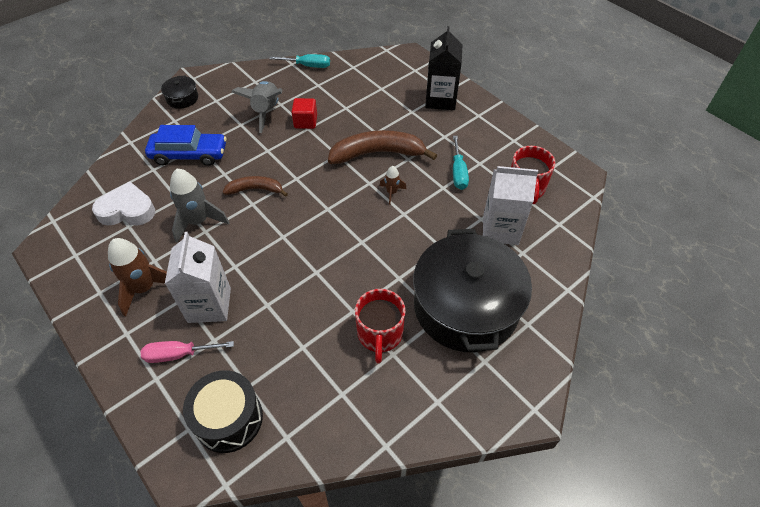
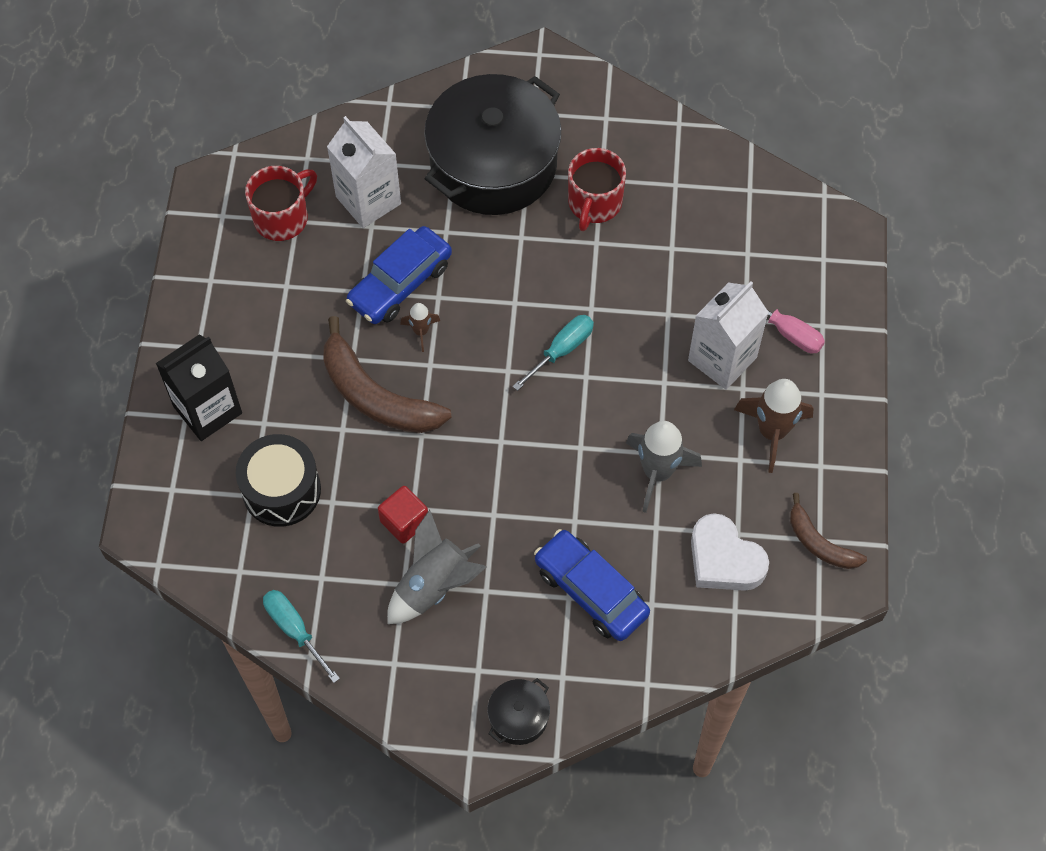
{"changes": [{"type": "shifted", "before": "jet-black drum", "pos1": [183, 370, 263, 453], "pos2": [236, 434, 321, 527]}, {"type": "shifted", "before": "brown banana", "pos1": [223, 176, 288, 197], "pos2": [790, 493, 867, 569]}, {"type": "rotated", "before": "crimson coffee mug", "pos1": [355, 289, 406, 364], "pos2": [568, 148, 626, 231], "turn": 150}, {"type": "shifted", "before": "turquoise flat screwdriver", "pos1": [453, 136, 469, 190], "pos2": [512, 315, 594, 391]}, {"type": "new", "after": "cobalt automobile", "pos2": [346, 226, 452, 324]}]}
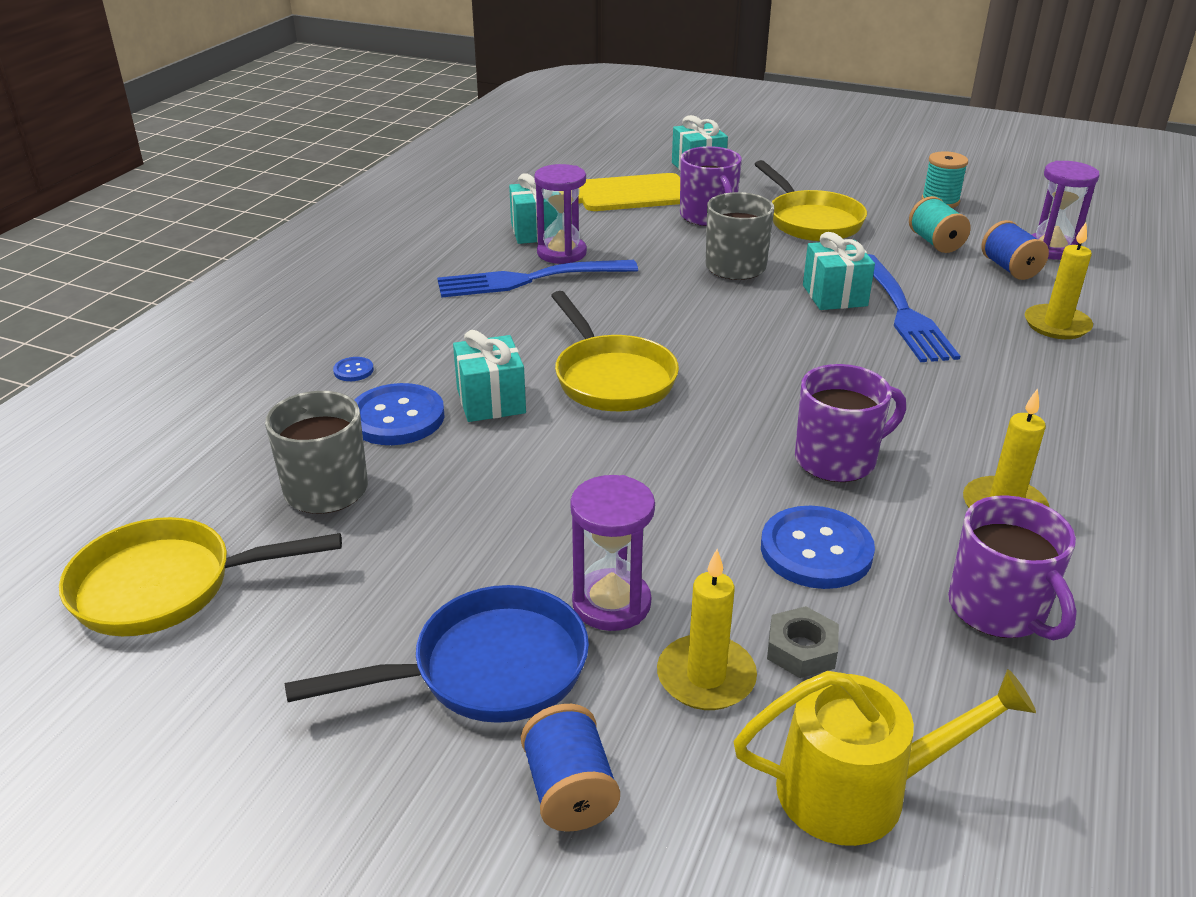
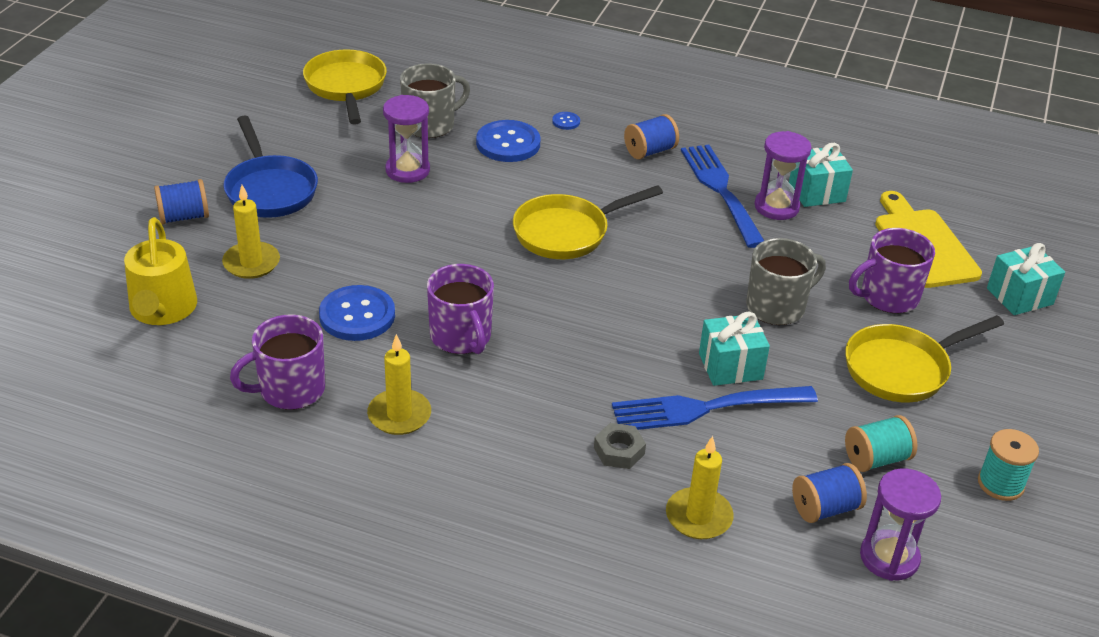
{"changes": [{"type": "gone", "before": "turquoise wrapped gift", "pos1": [453, 330, 526, 422]}, {"type": "shifted", "before": "royal purple hourglass", "pos1": [570, 475, 655, 631], "pos2": [383, 95, 430, 183]}, {"type": "shifted", "before": "gray nut", "pos1": [767, 606, 839, 678], "pos2": [594, 423, 646, 469]}, {"type": "new", "after": "cobalt spool", "pos2": [624, 114, 679, 159]}]}
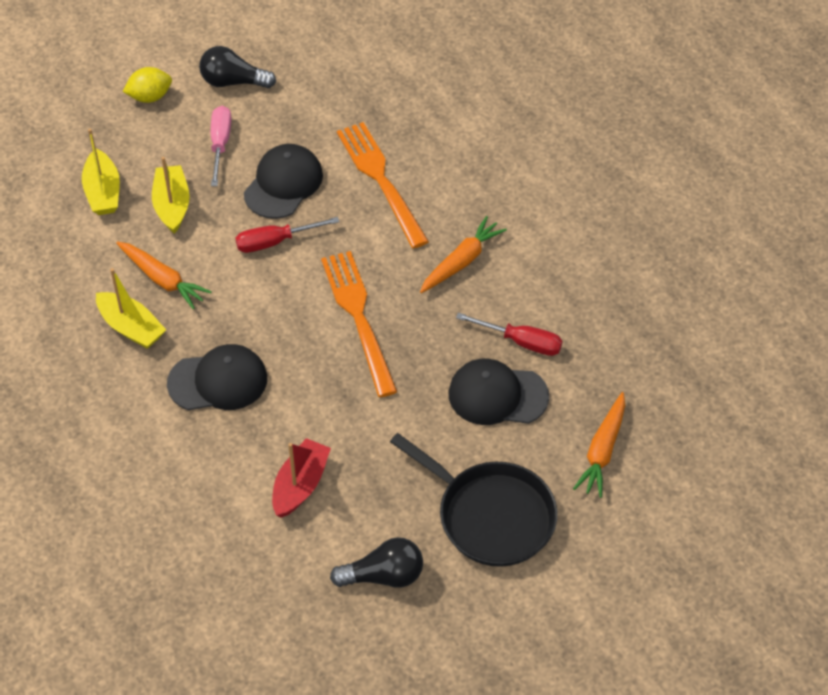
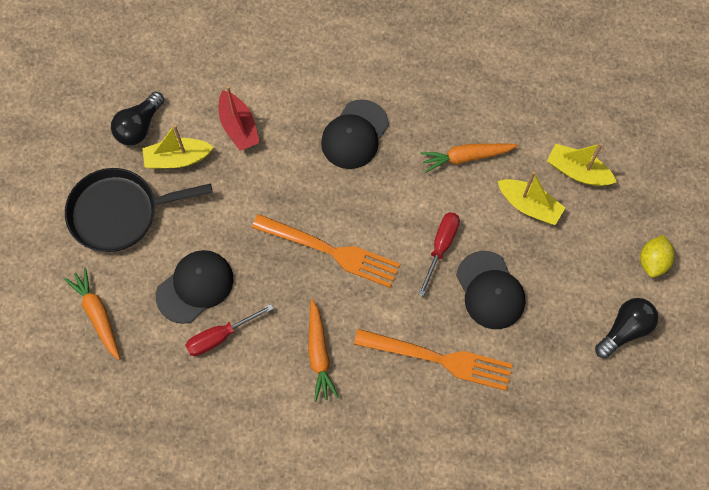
{"changes": [{"type": "shifted", "before": "golden sailboat", "pos1": [96, 268, 166, 349], "pos2": [142, 125, 214, 169]}, {"type": "gone", "before": "rose-pink flat screwdriver", "pos1": [211, 106, 232, 186]}]}
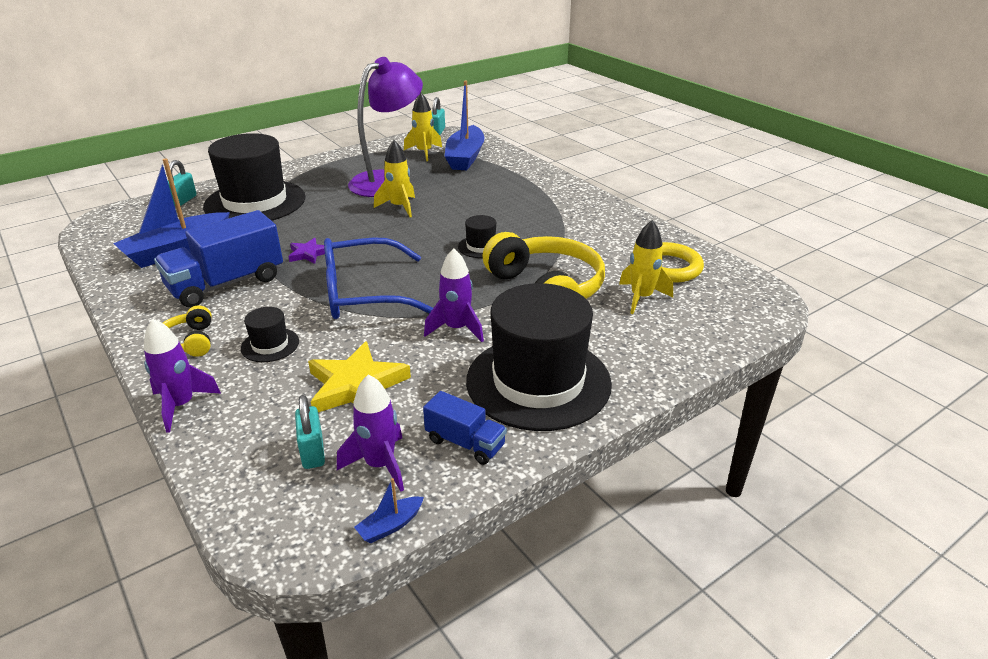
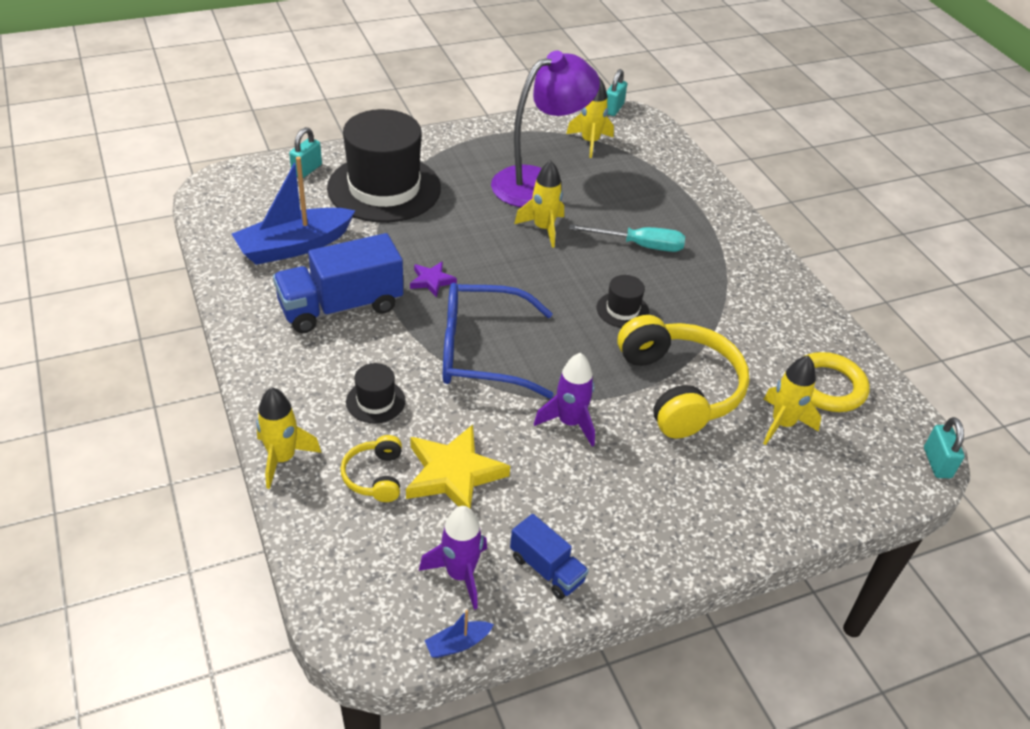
{"changes": [{"type": "repainted", "before": "royal purple spaceship", "after": "golden spaceship", "pos1": [144, 319, 221, 433], "pos2": [256, 387, 321, 489]}, {"type": "shifted", "before": "golden headset", "pos1": [163, 305, 212, 357], "pos2": [341, 435, 402, 502]}, {"type": "shifted", "before": "turquoise padlock", "pos1": [295, 395, 325, 469], "pos2": [924, 417, 965, 478]}, {"type": "gone", "before": "cobalt sailboat", "pos1": [445, 81, 484, 170]}, {"type": "gone", "before": "jet-black top hat", "pos1": [466, 283, 612, 431]}, {"type": "new", "after": "turquoise flat screwdriver", "pos2": [569, 224, 685, 252]}]}
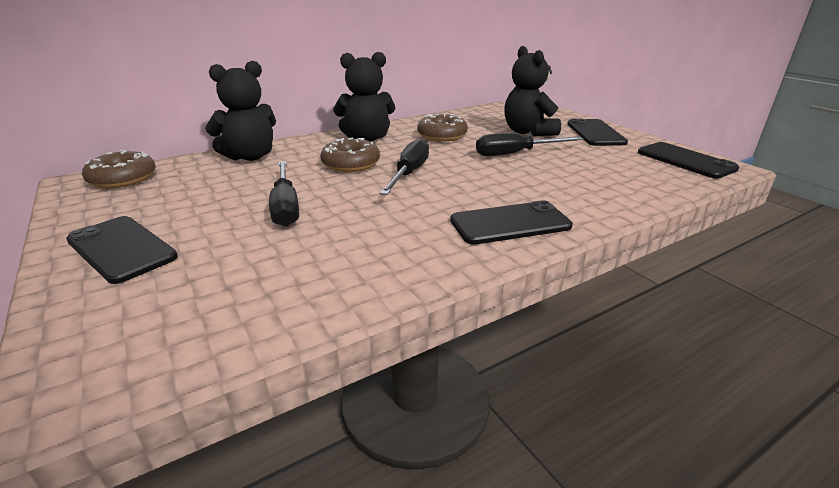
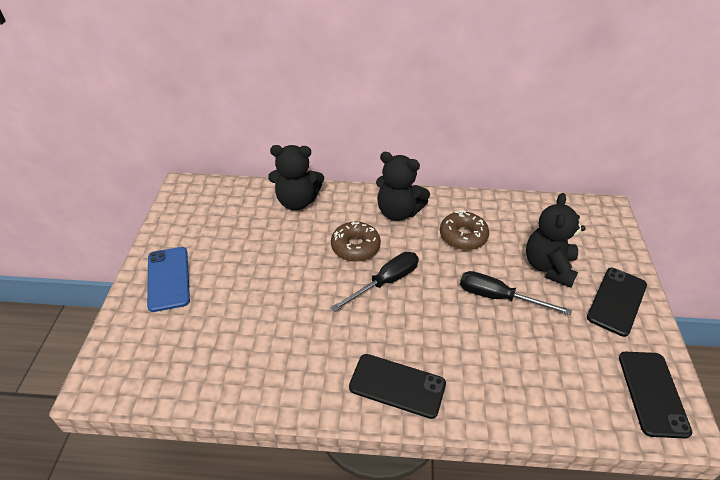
{"changes": [{"type": "repainted", "before": "jet-black smartphone", "after": "cobalt smartphone", "pos1": [66, 216, 178, 284], "pos2": [147, 247, 190, 312]}, {"type": "gone", "before": "brown doughnut", "pos1": [82, 150, 156, 188]}, {"type": "gone", "before": "jet-black flat screwdriver", "pos1": [269, 161, 299, 227]}]}
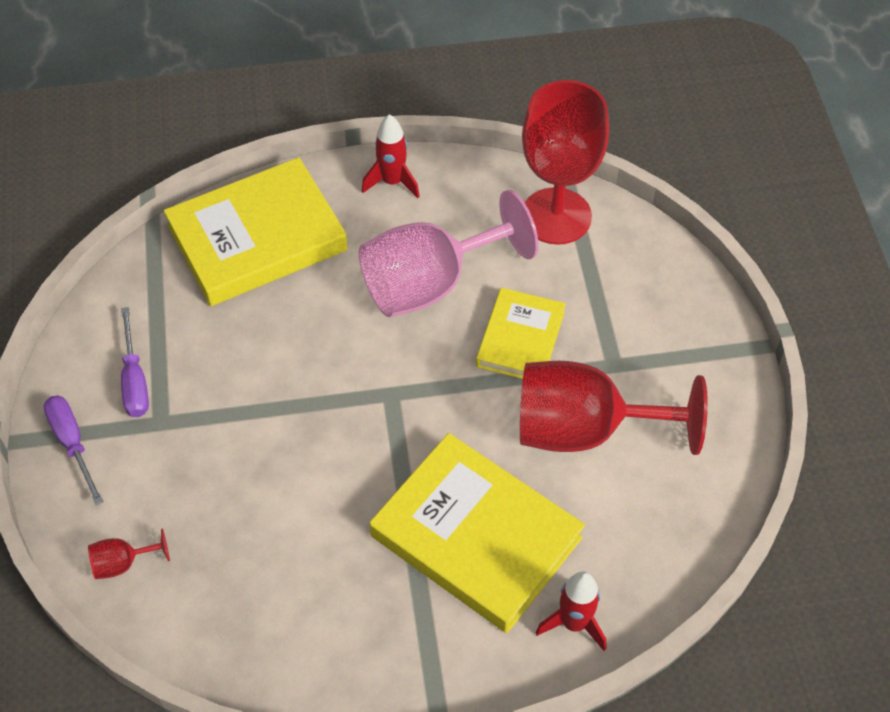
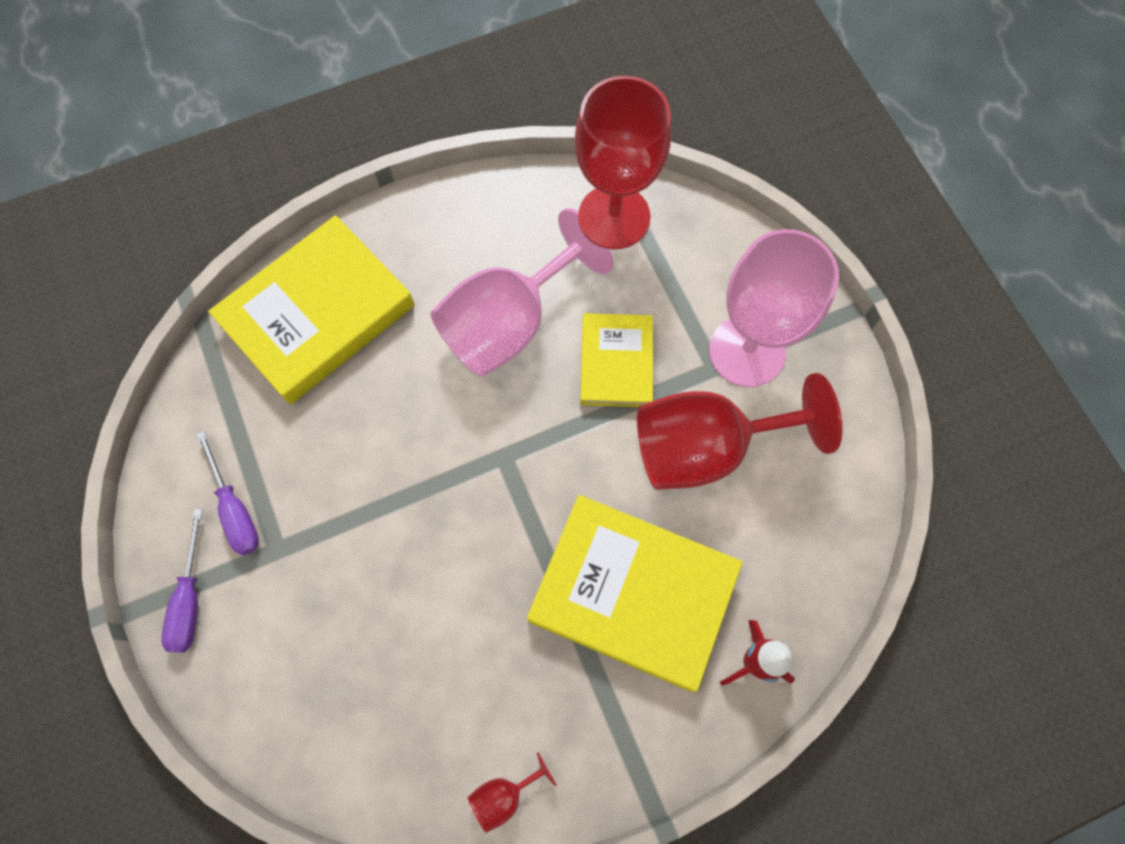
{"changes": [{"type": "rotated", "before": "royal purple flat screwdriver", "pos1": [43, 396, 104, 505], "pos2": [161, 509, 203, 652], "turn": -135}, {"type": "shifted", "before": "crimson goblet", "pos1": [88, 528, 170, 579], "pos2": [468, 752, 557, 833]}, {"type": "gone", "before": "crimson spaceship", "pos1": [362, 114, 420, 198]}, {"type": "new", "after": "rose-pink goblet", "pos2": [709, 229, 839, 387]}]}
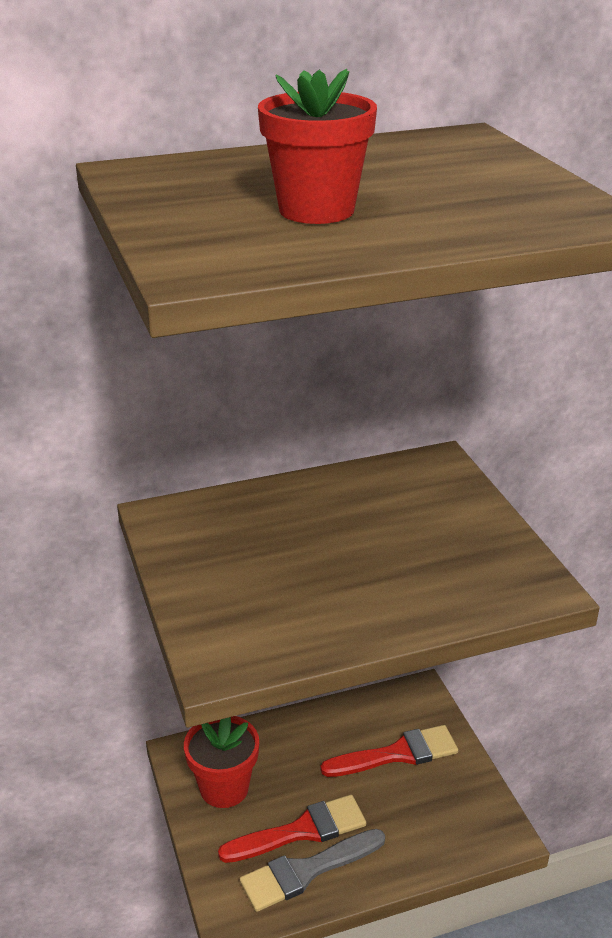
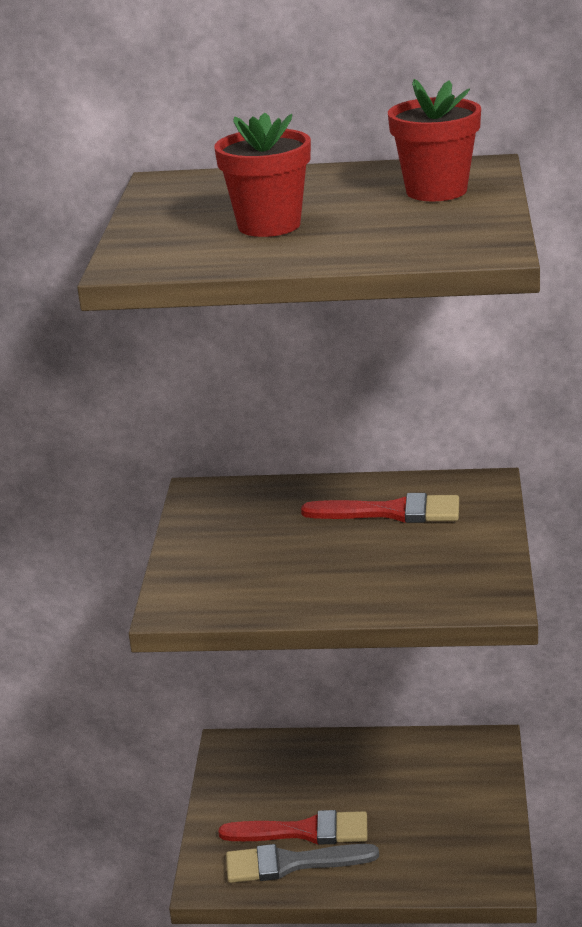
{"changes": [{"type": "shifted", "before": "crimson flower pot", "pos1": [184, 716, 259, 808], "pos2": [388, 79, 481, 202]}, {"type": "shifted", "before": "crimson paintbrush", "pos1": [321, 725, 458, 777], "pos2": [301, 493, 459, 523]}]}
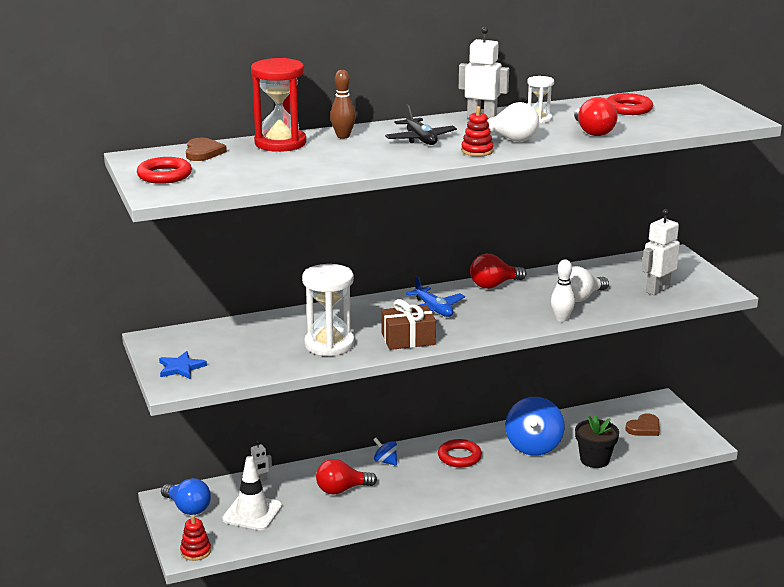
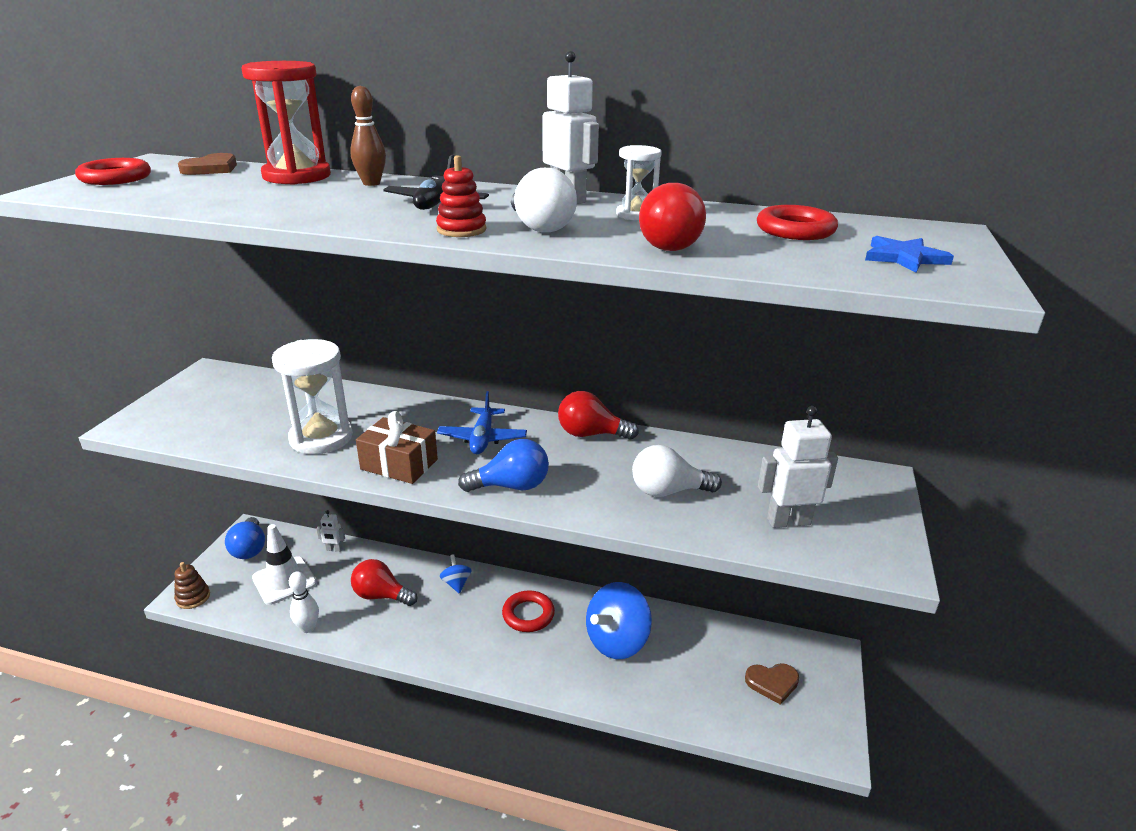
{"changes": [{"type": "shifted", "before": "cobalt star shape", "pos1": [159, 351, 207, 379], "pos2": [865, 236, 954, 273]}, {"type": "repainted", "before": "crimson stacking toy", "after": "brown stacking toy", "pos1": [180, 515, 211, 561], "pos2": [174, 562, 210, 609]}, {"type": "shifted", "before": "pure white skittle", "pos1": [551, 260, 575, 322], "pos2": [289, 571, 319, 633]}, {"type": "gone", "before": "jet-black flower pot", "pos1": [575, 415, 619, 468]}, {"type": "new", "after": "cobalt lightbulb", "pos2": [458, 439, 549, 492]}]}
